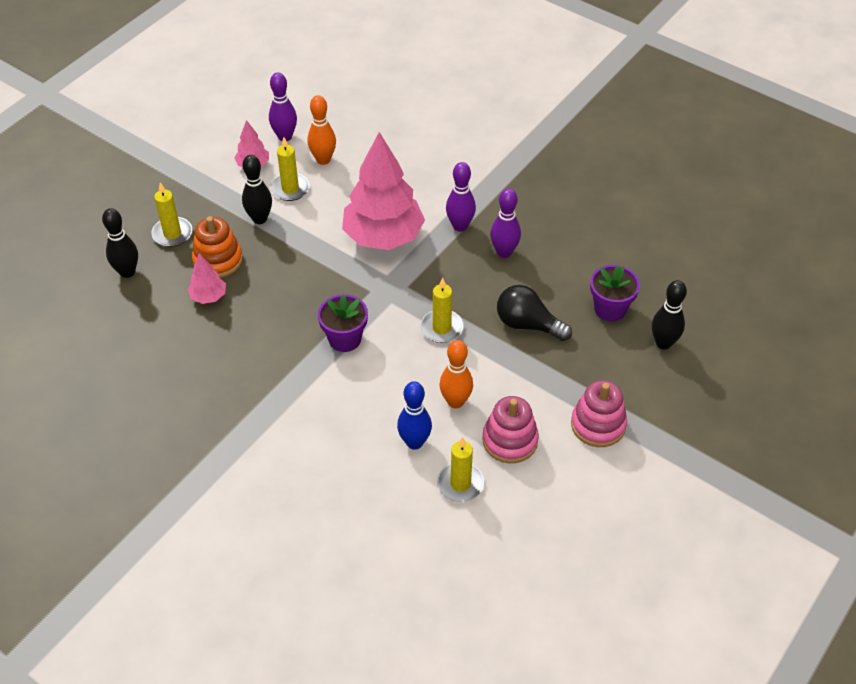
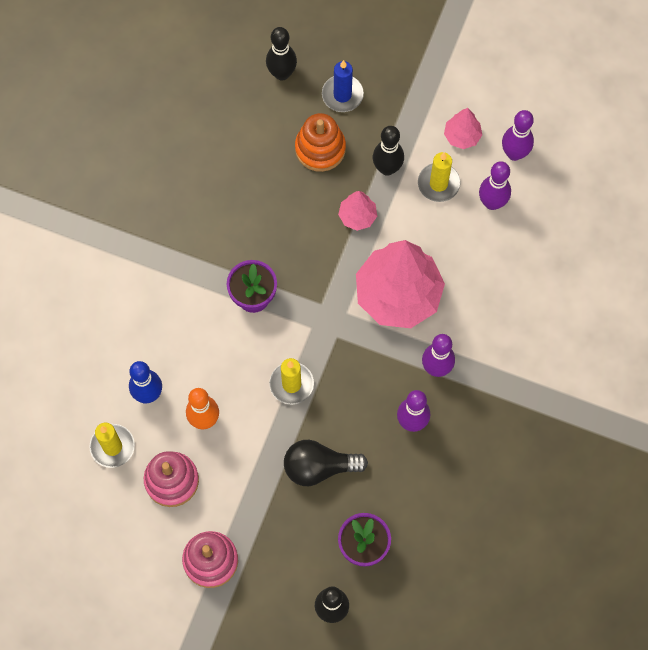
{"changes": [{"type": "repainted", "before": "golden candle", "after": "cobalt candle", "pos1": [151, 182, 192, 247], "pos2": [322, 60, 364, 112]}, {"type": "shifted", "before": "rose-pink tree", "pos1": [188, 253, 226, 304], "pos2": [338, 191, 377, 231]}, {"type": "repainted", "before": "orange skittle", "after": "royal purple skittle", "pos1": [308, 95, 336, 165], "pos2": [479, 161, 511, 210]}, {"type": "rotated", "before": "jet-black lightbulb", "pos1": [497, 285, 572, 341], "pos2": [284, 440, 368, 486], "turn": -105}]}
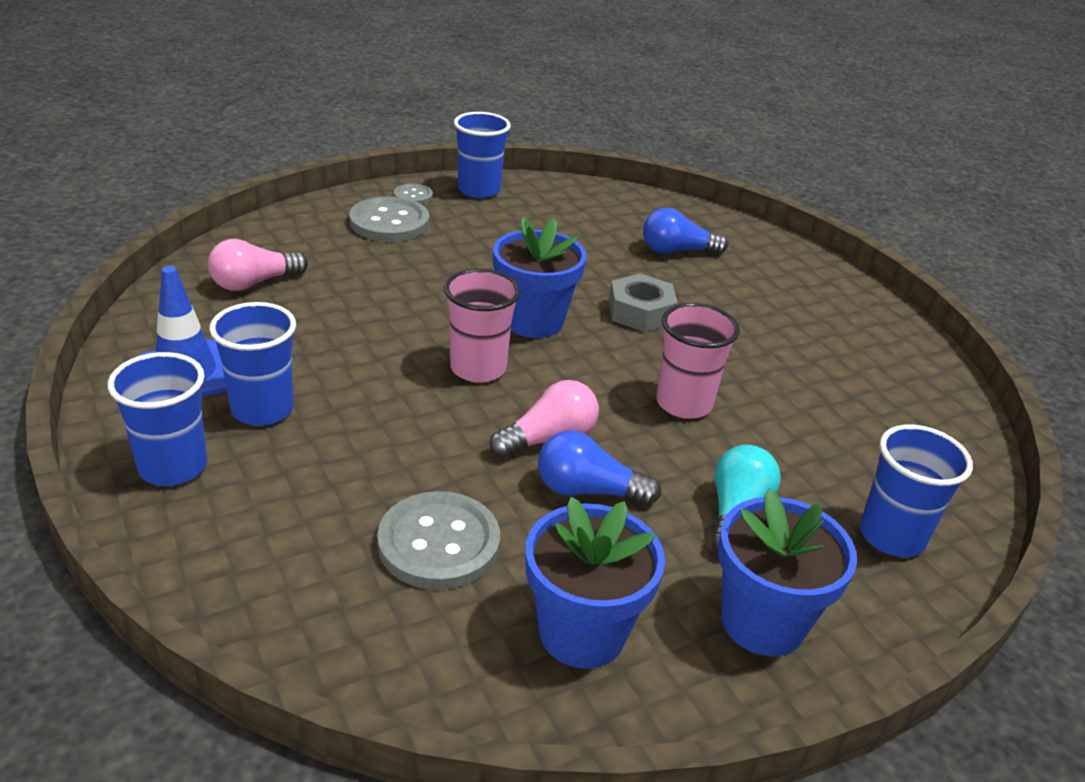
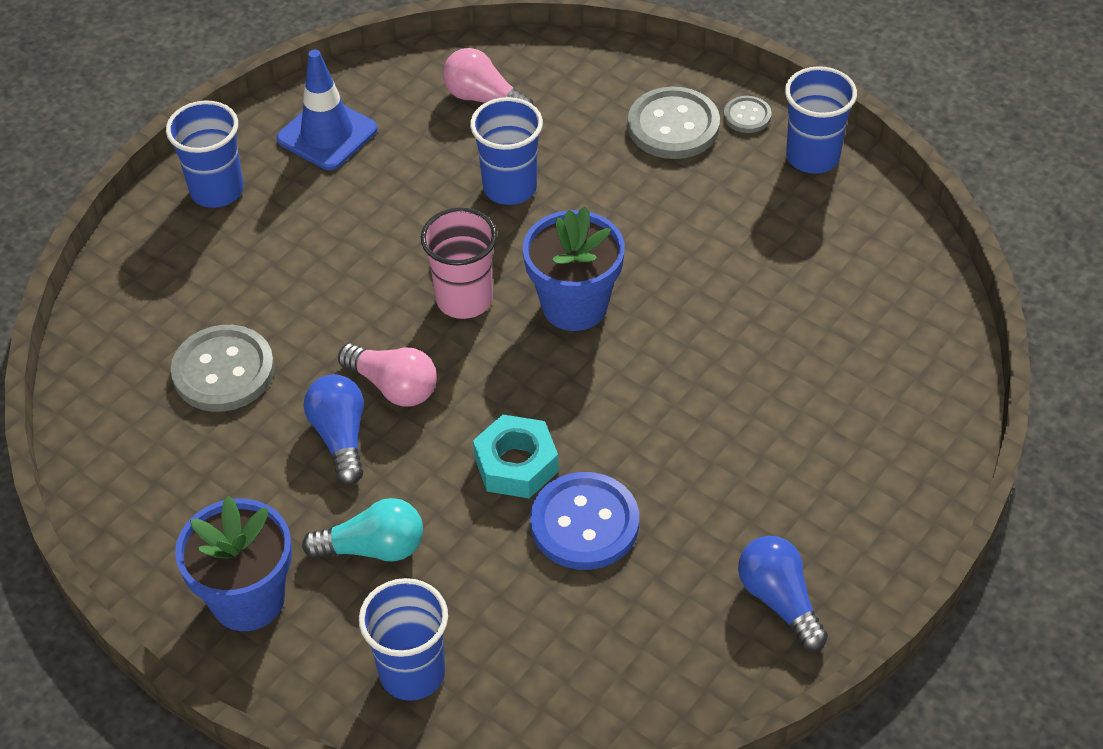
{"changes": [{"type": "shifted", "before": "cobalt tumbler", "pos1": [210, 302, 296, 426], "pos2": [470, 97, 543, 205]}, {"type": "gone", "before": "cobalt flower pot", "pos1": [526, 497, 665, 669]}, {"type": "gone", "before": "gray nut", "pos1": [609, 273, 678, 332]}, {"type": "shifted", "before": "cobalt lightbulb", "pos1": [643, 208, 728, 254], "pos2": [738, 536, 828, 651]}, {"type": "swapped", "before": "rose-pink tumbler", "after": "turquoise nut", "pos1": [656, 303, 740, 419], "pos2": [473, 414, 559, 498]}, {"type": "new", "after": "cobalt button", "pos2": [530, 472, 639, 570]}]}
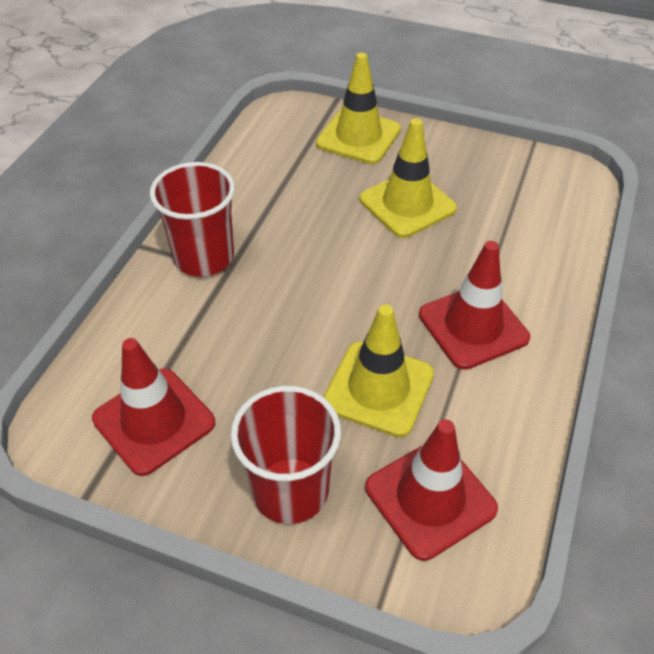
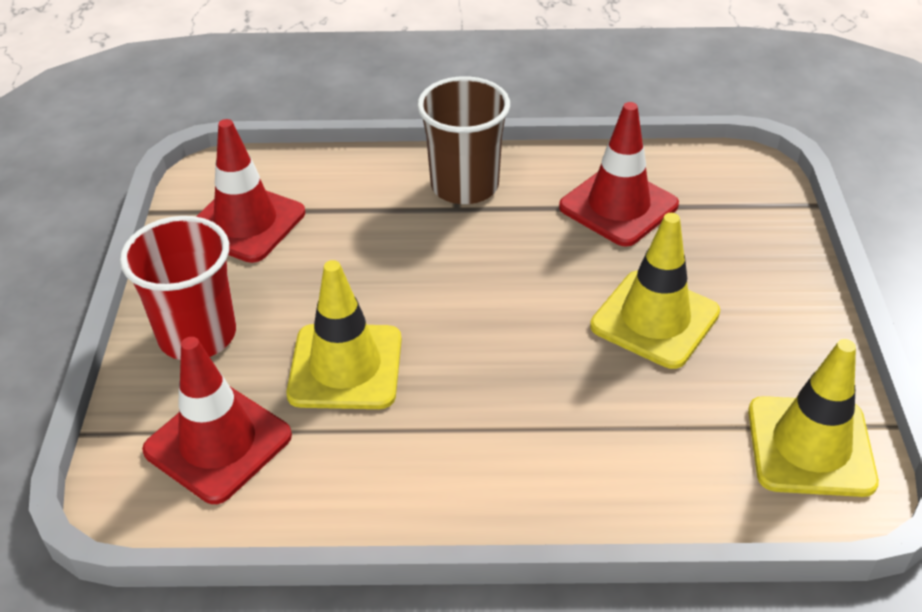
{"changes": [{"type": "repainted", "before": "crimson tumbler", "after": "brown tumbler", "pos1": [150, 162, 235, 277], "pos2": [417, 76, 510, 204]}, {"type": "shifted", "before": "golden road cone", "pos1": [316, 52, 401, 164], "pos2": [748, 339, 879, 497]}, {"type": "shifted", "before": "crimson road cone", "pos1": [419, 241, 530, 370], "pos2": [559, 102, 679, 247]}]}
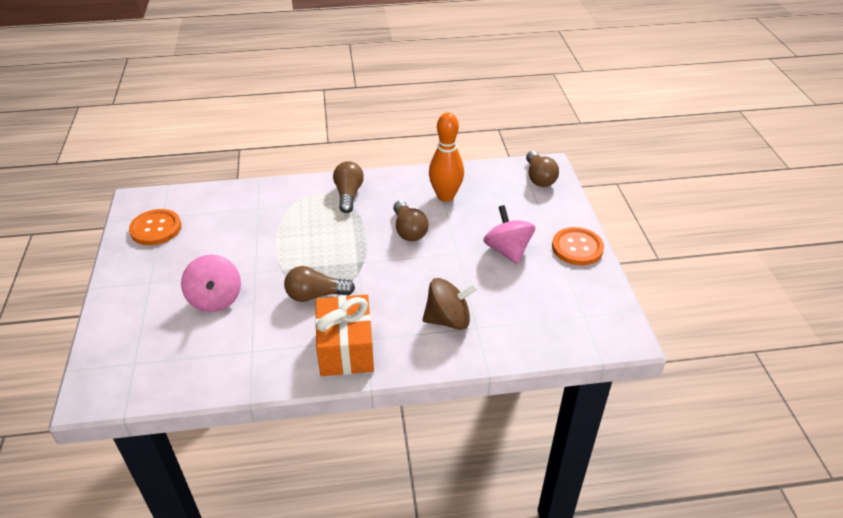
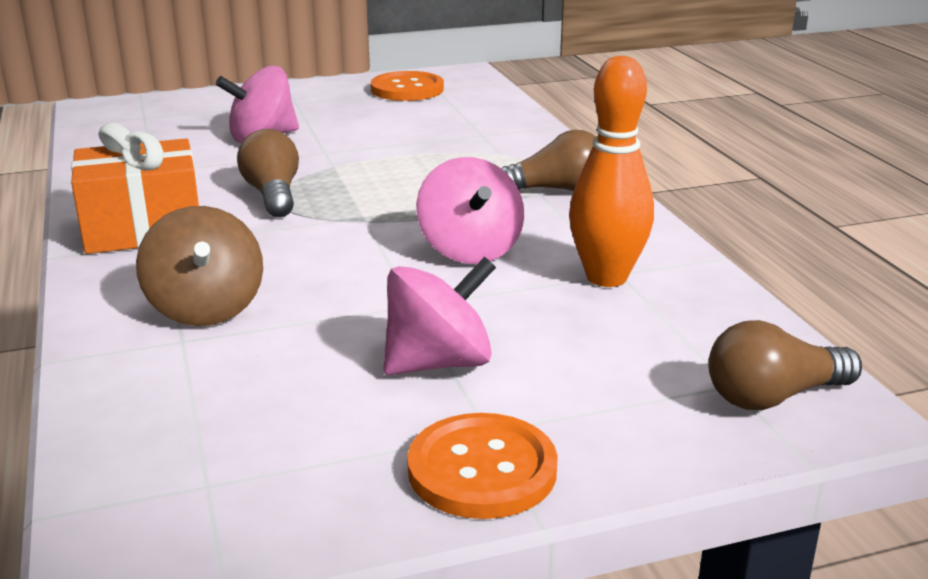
{"changes": [{"type": "swapped", "before": "brown lightbulb", "after": "rose-pink whirligig", "pos1": [393, 201, 428, 241], "pos2": [416, 157, 524, 264]}]}
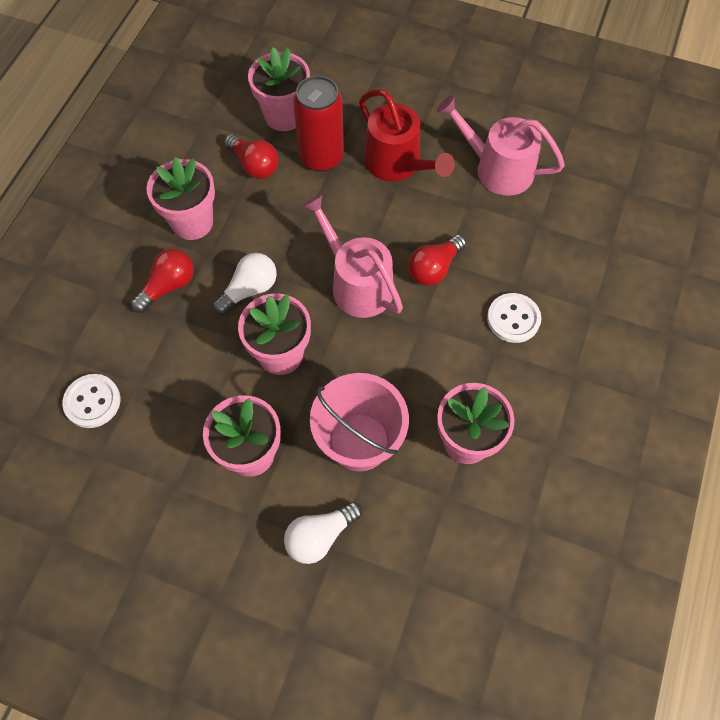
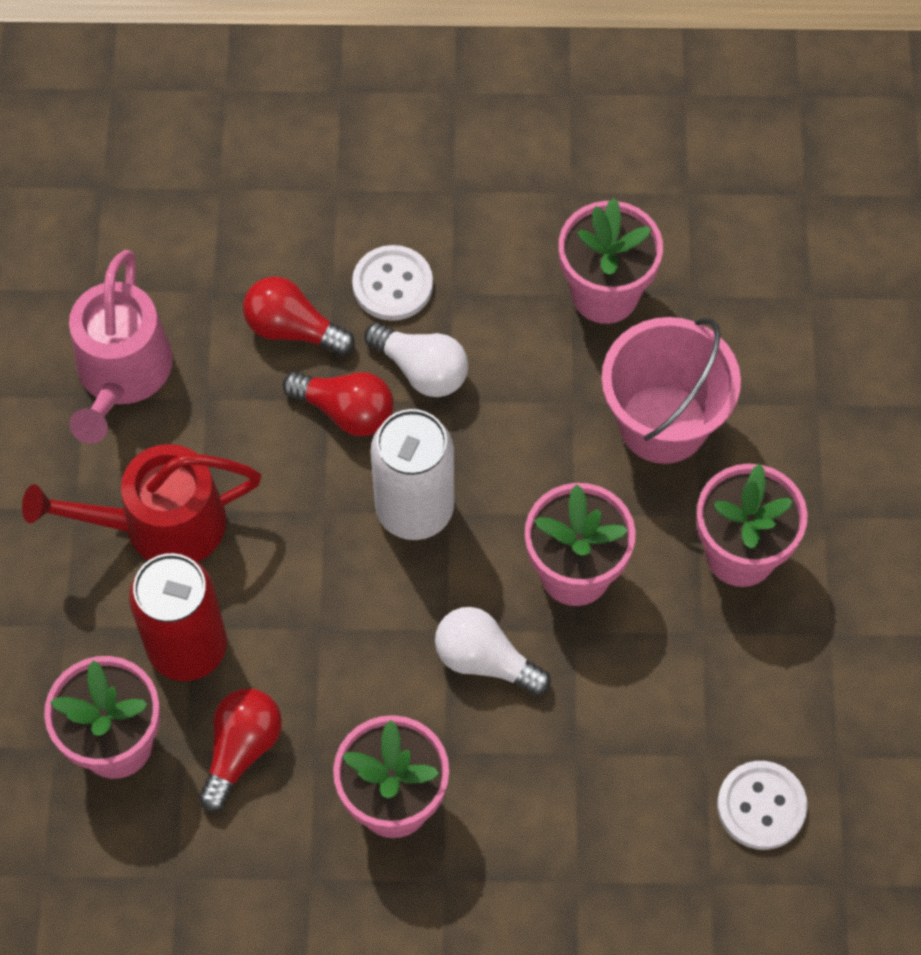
{"changes": [{"type": "shifted", "before": "crimson lightbulb", "pos1": [131, 249, 194, 313], "pos2": [243, 276, 355, 356]}, {"type": "shifted", "before": "pure white lightbulb", "pos1": [284, 502, 362, 564], "pos2": [364, 322, 468, 397]}, {"type": "swapped", "before": "rose-pink watering can", "after": "pure white tin", "pos1": [302, 194, 403, 318], "pos2": [371, 409, 454, 540]}, {"type": "rotated", "before": "crimson watering can", "pos1": [359, 89, 455, 181], "pos2": [22, 444, 261, 562], "turn": -135}]}
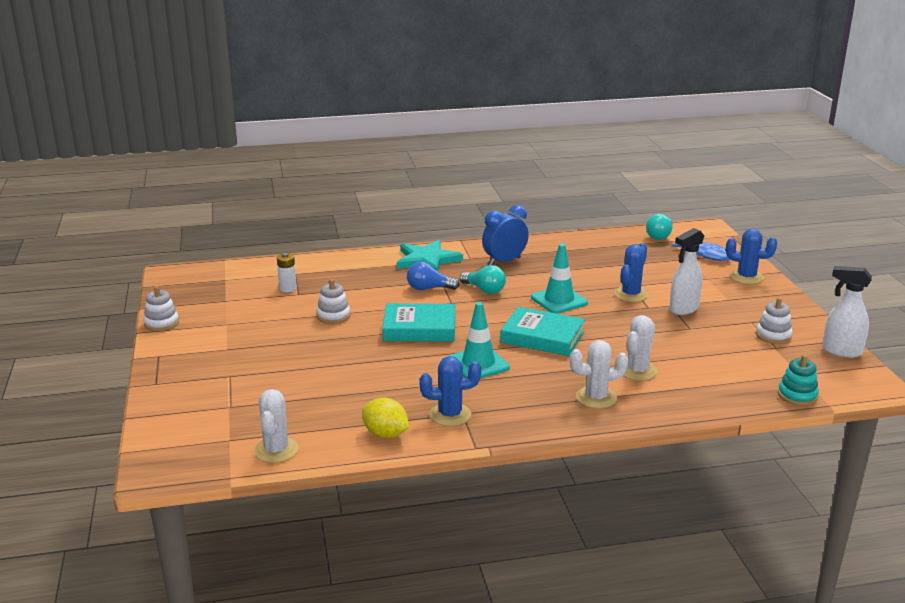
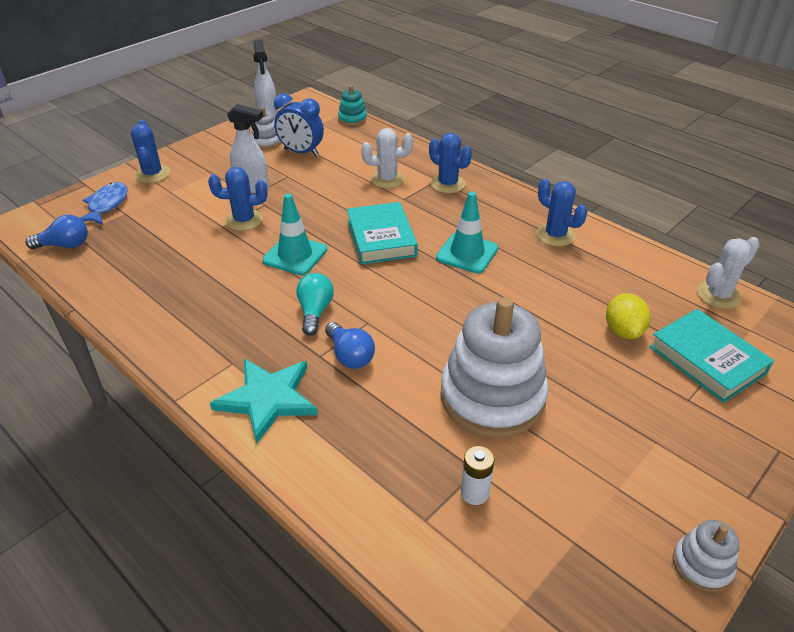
{"changes": [{"type": "scaled", "before": "pure white stacking toy", "pos1": [317, 279, 350, 324], "pos2": [440, 297, 548, 438], "scale": 2.24}, {"type": "shifted", "before": "golden toy lemon", "pos1": [362, 398, 409, 438], "pos2": [606, 293, 651, 339]}, {"type": "shifted", "before": "turquoise book", "pos1": [382, 303, 455, 342], "pos2": [649, 309, 774, 403]}, {"type": "shifted", "before": "cobalt clock", "pos1": [482, 205, 529, 265], "pos2": [274, 93, 324, 156]}, {"type": "repainted", "before": "pure white cactus", "after": "cobalt cactus", "pos1": [570, 340, 628, 408], "pos2": [429, 133, 472, 193]}, {"type": "repainted", "before": "turquoise lightbulb", "after": "cobalt lightbulb", "pos1": [646, 214, 672, 240], "pos2": [25, 215, 88, 249]}]}
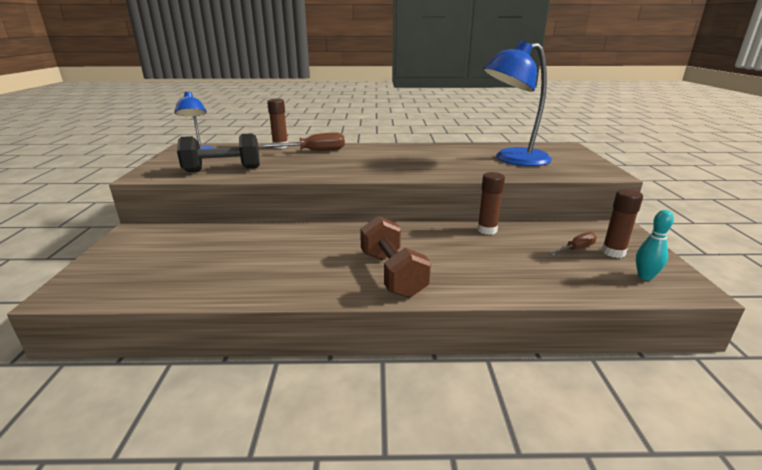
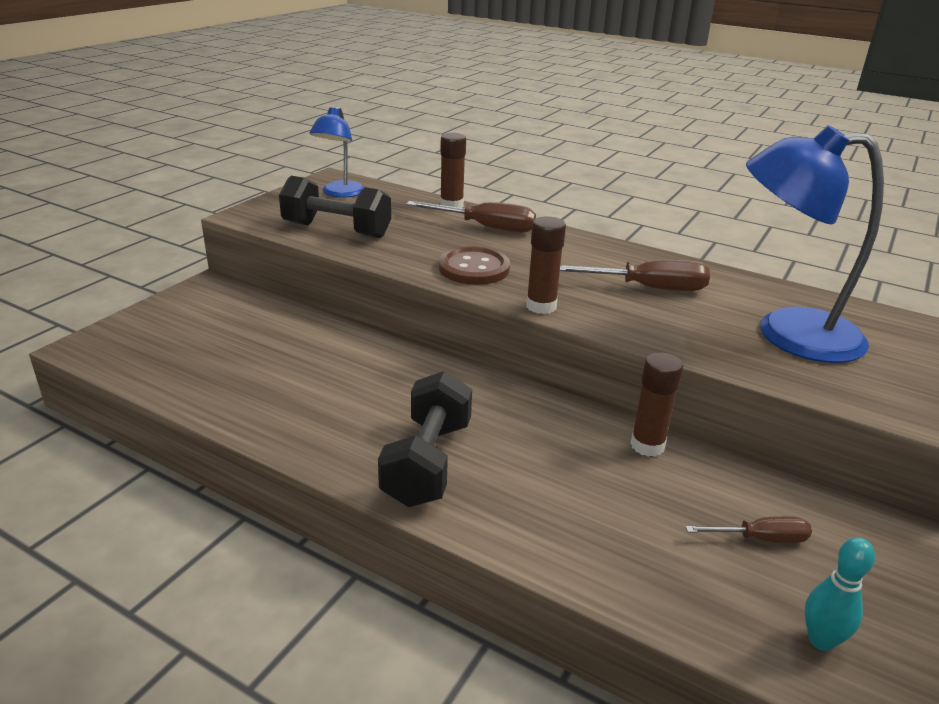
{"changes": [{"type": "repainted", "before": "brown dumbbell", "after": "jet-black dumbbell", "pos1": [360, 216, 431, 298], "pos2": [378, 371, 472, 507]}, {"type": "shifted", "before": "brown glue stick", "pos1": [602, 189, 643, 258], "pos2": [526, 216, 566, 314]}, {"type": "new", "after": "brown button", "pos2": [439, 246, 510, 285]}, {"type": "new", "after": "brown flat screwdriver", "pos2": [560, 260, 710, 291]}]}
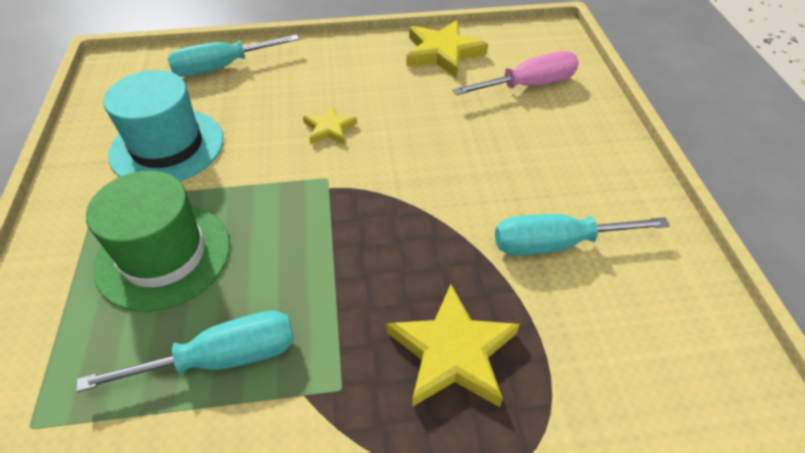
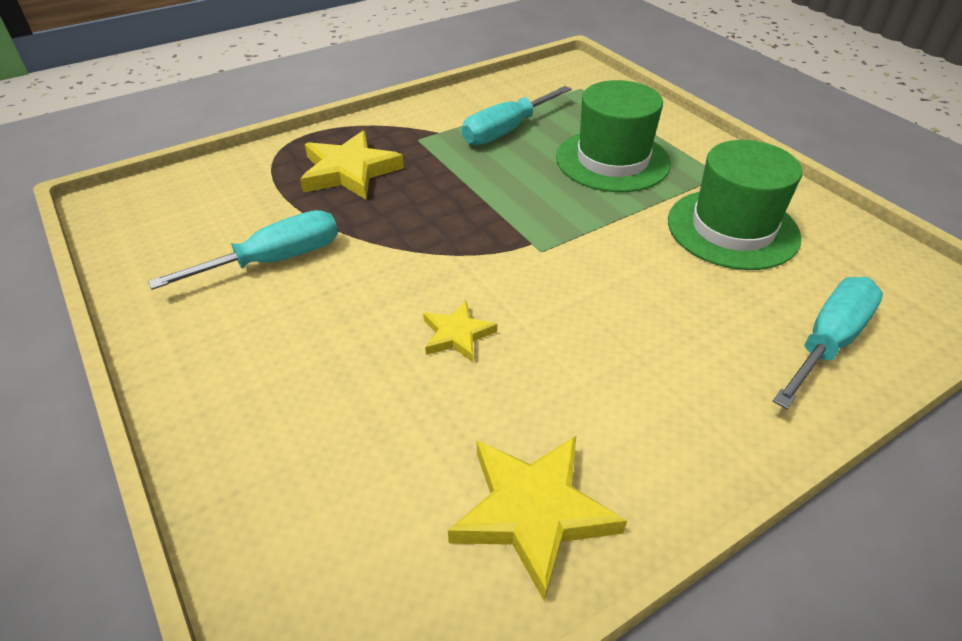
{"changes": [{"type": "repainted", "before": "turquoise top hat", "after": "leaf-green top hat", "pos1": [103, 70, 224, 181], "pos2": [668, 140, 802, 270]}, {"type": "shifted", "before": "golden star shape", "pos1": [303, 105, 357, 145], "pos2": [423, 300, 497, 362]}, {"type": "gone", "before": "rose-pink flat screwdriver", "pos1": [452, 51, 579, 95]}]}
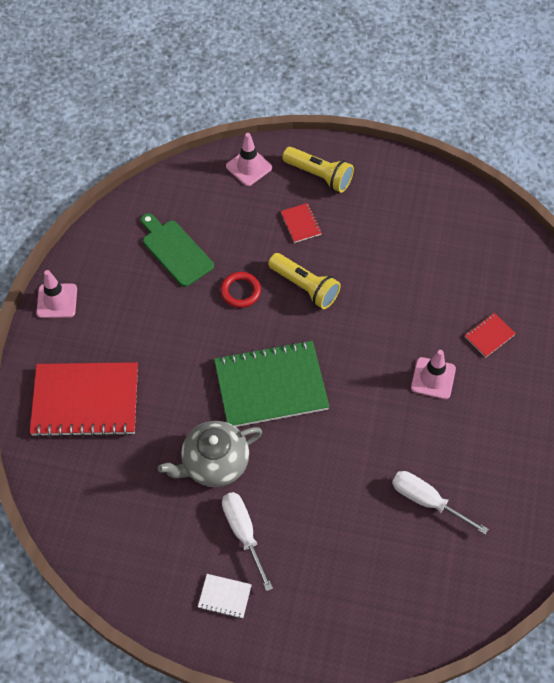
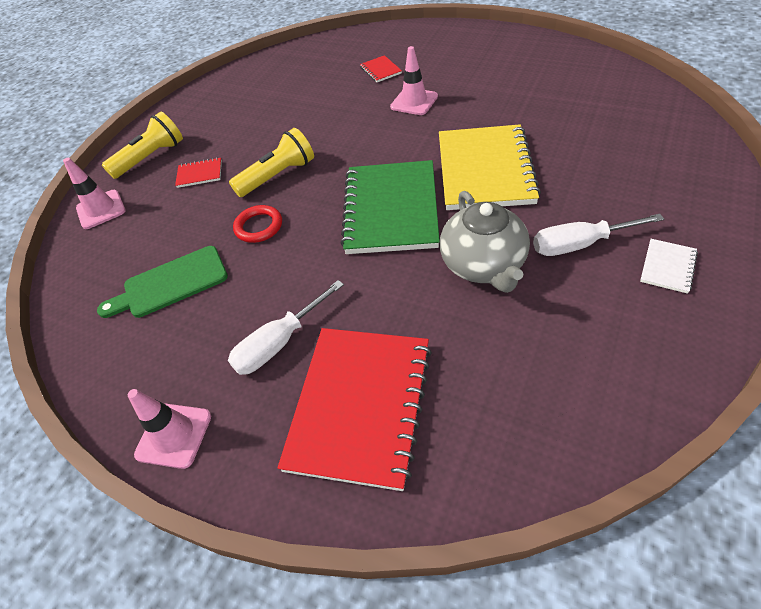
{"changes": [{"type": "shifted", "before": "pure white flat screwdriver", "pos1": [392, 471, 488, 535], "pos2": [228, 280, 344, 375]}, {"type": "new", "after": "golden exercise book", "pos2": [439, 124, 541, 210]}]}
